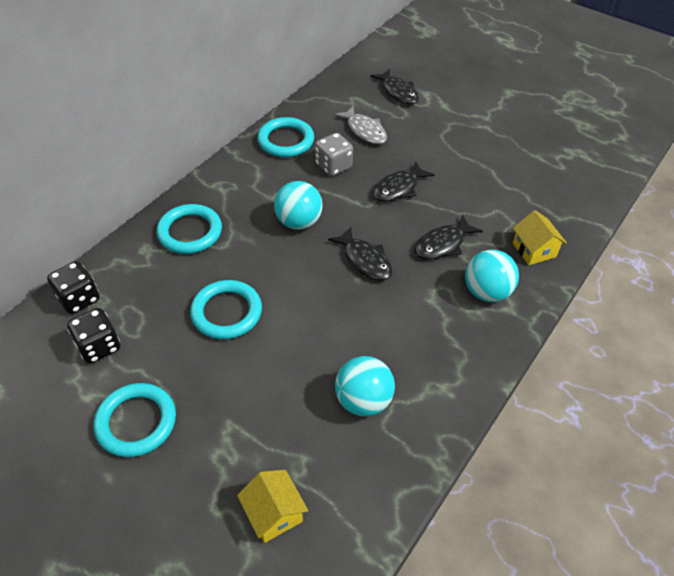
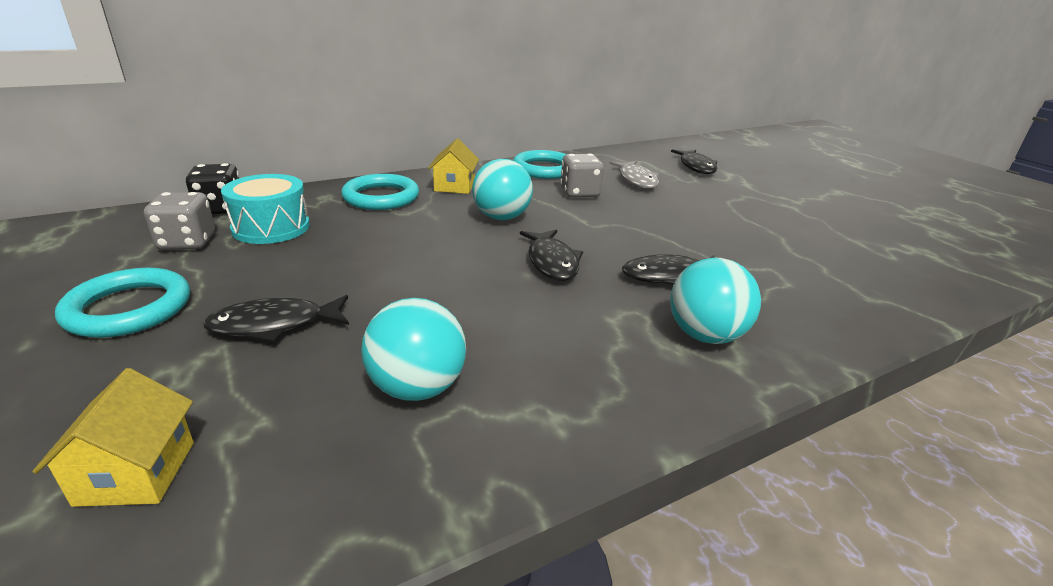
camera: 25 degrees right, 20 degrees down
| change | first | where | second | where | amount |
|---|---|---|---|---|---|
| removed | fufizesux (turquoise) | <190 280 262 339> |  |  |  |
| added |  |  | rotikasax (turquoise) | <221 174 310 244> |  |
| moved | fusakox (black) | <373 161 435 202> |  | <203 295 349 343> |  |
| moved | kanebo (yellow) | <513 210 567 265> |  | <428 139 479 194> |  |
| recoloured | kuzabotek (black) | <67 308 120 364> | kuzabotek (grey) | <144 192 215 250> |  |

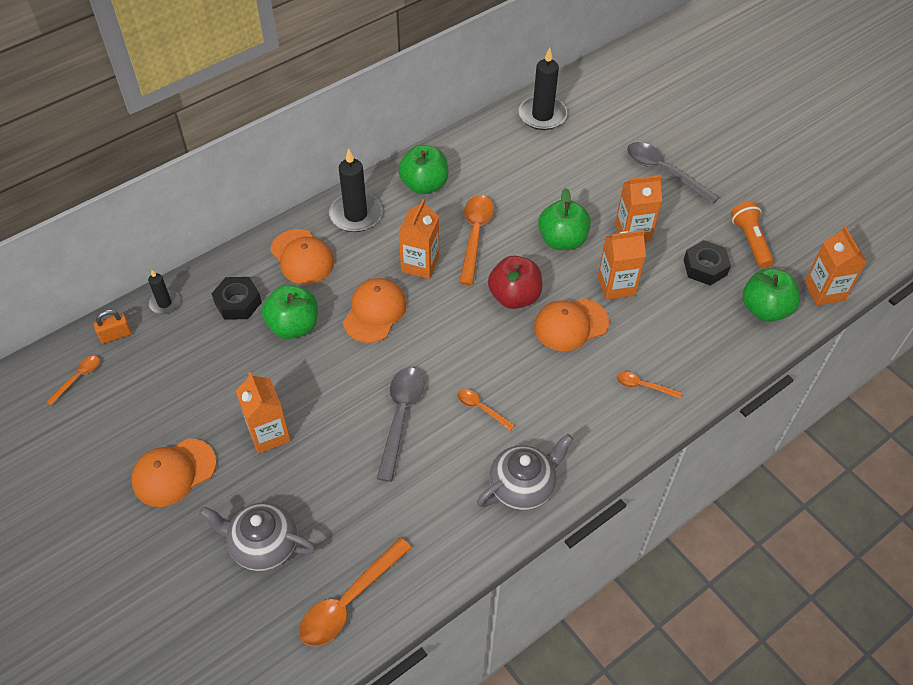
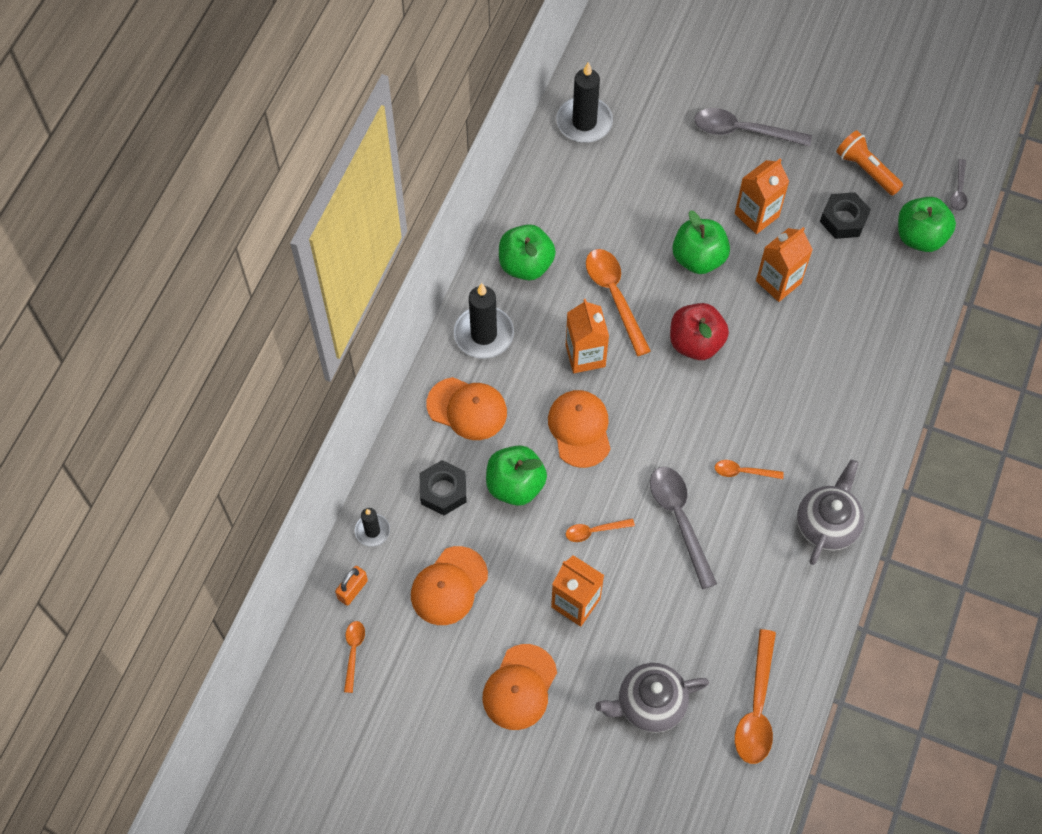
camera: 30 degrees left, 10 degrees up
| change | first | where | second | where | amount |
|---|---|---|---|---|---|
| moved | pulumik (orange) | <534 298 609 351> |  | <411 546 488 625> |  |
| moved | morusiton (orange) | <617 372 682 398> |  | <566 518 635 542> |  |
| replaced | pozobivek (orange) | <805 226 867 306> | morusiton (grey) | <950 159 968 211> |  |

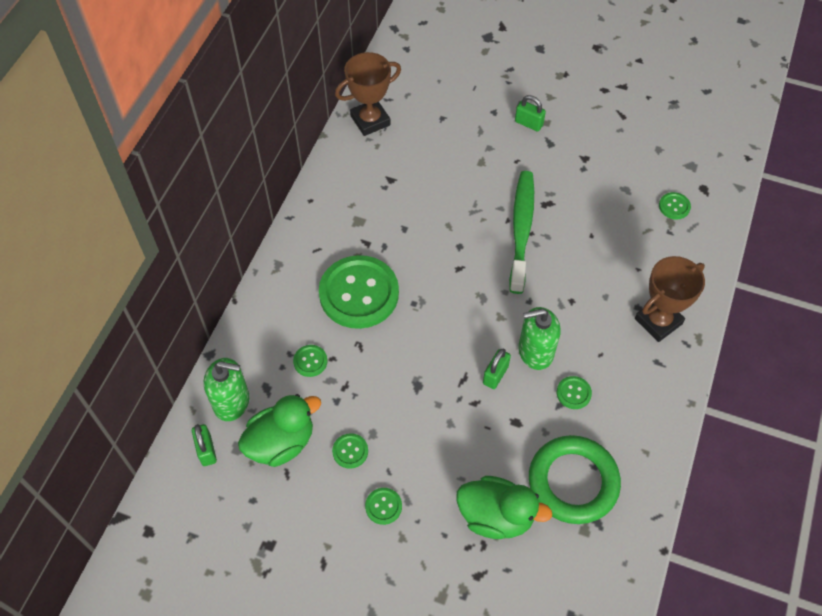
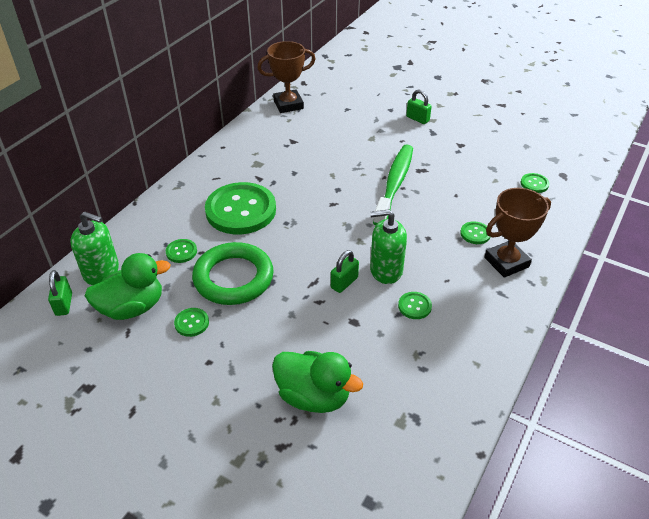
camera: 10 degrees right, 15 degrees down
| change | first | where | second | where | amount |
|---|---|---|---|---|---|
| moved | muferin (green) | <365 488 402 525> |  | <460 221 490 244> |  |
| moved | fufizesux (green) | <529 435 621 524> |  | <192 242 274 305> |  |

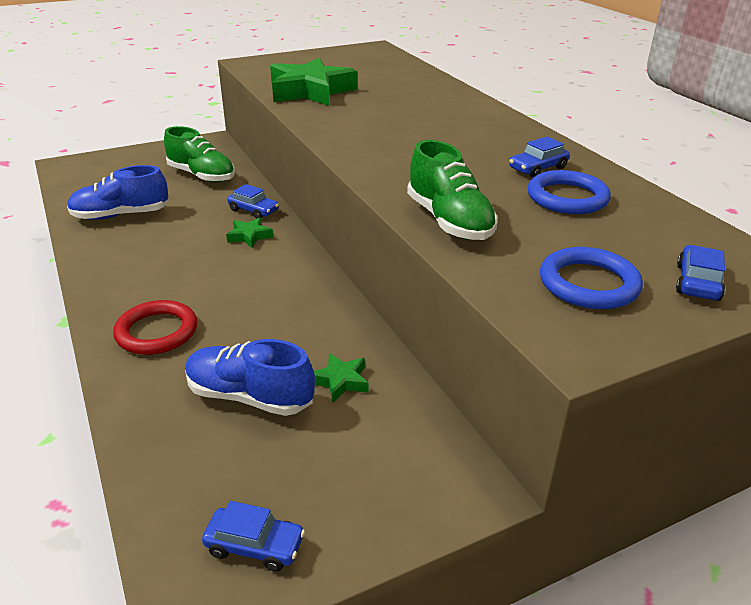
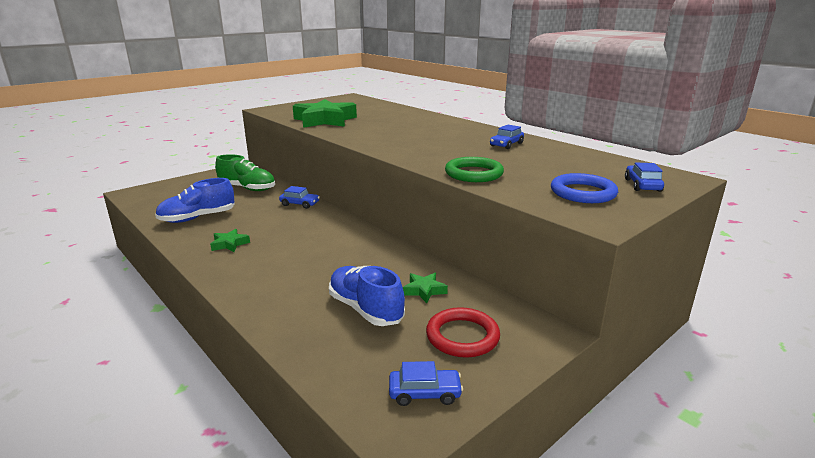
camera: 15 degrees left, 10 degrees down
| change | first | where | second | where | amount |
|---|---|---|---|---|---|
| removed | fufizesux (blue) | <528 170 611 214> |  |  |  |
| moved | fufizesux (red) | <113 300 197 355> |  | <426 307 500 358> |  |
| moved | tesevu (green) | <226 217 273 248> |  | <210 229 250 252> |  |
| replaced | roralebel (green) | <407 140 498 240> | fufizesux (green) | <445 157 504 182> |  |
| turned | roralebel (blue) | <185 339 315 416> |  | <329 266 405 326> | 45 degrees clockwise |

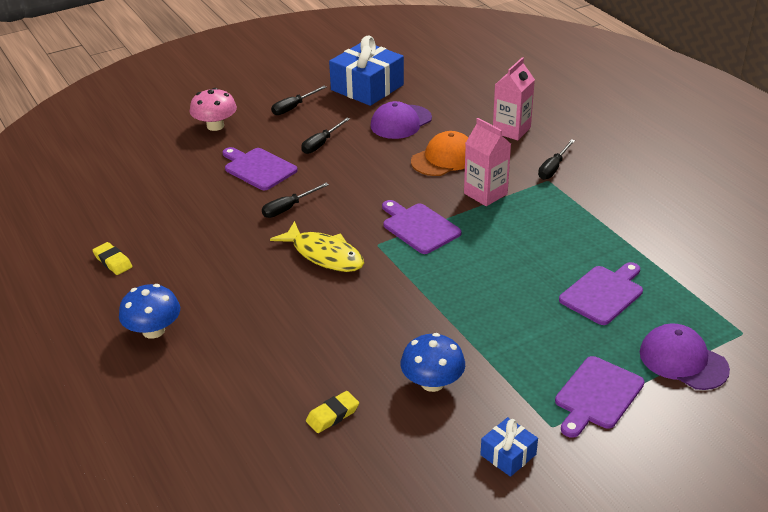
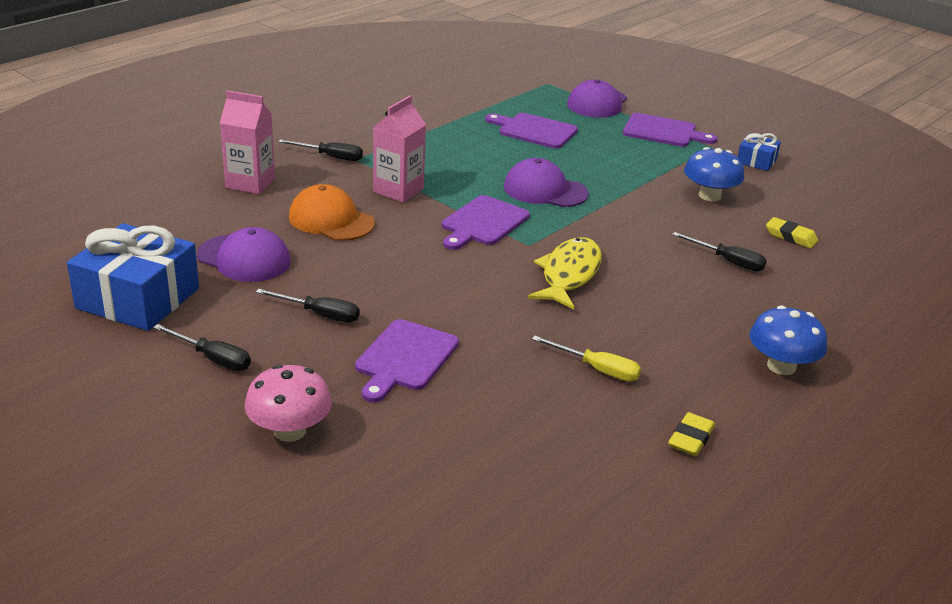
camera: 110 degrees left, 5 degrees down
| change | first | where | second | where | amount |
|---|---|---|---|---|---|
| added |  |  | pulumik (purple) | <504 158 589 207> |  |
| added |  |  | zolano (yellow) | <532 336 641 382> |  |
| moved | zolano (black) | <262 183 329 218> |  | <672 232 767 271> |  |

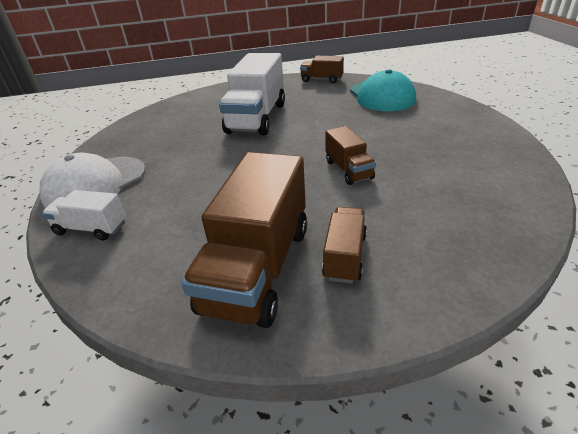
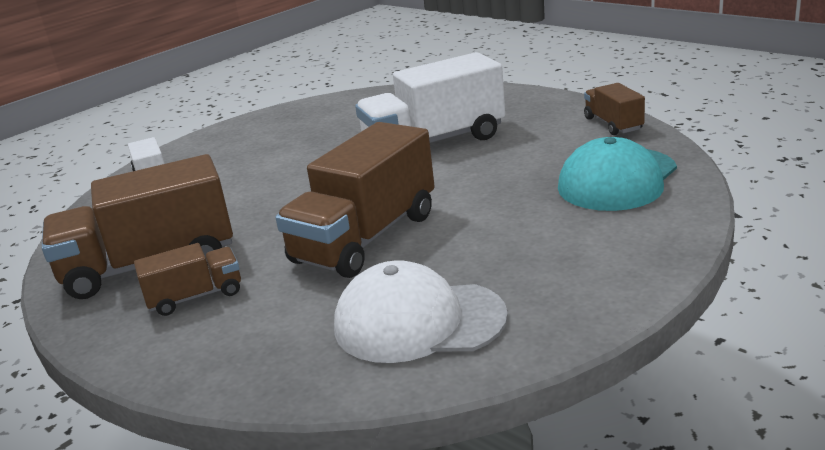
camera: 55 degrees right, 10 degrees down
| change | first | where | second | where | amount |
|---|---|---|---|---|---|
| moved | pulumik (white) | <40 153 145 208> |  | <334 260 508 363> |  |
| resized | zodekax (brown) | <325 126 376 185> |  | <276 122 435 278> | x1.95 |

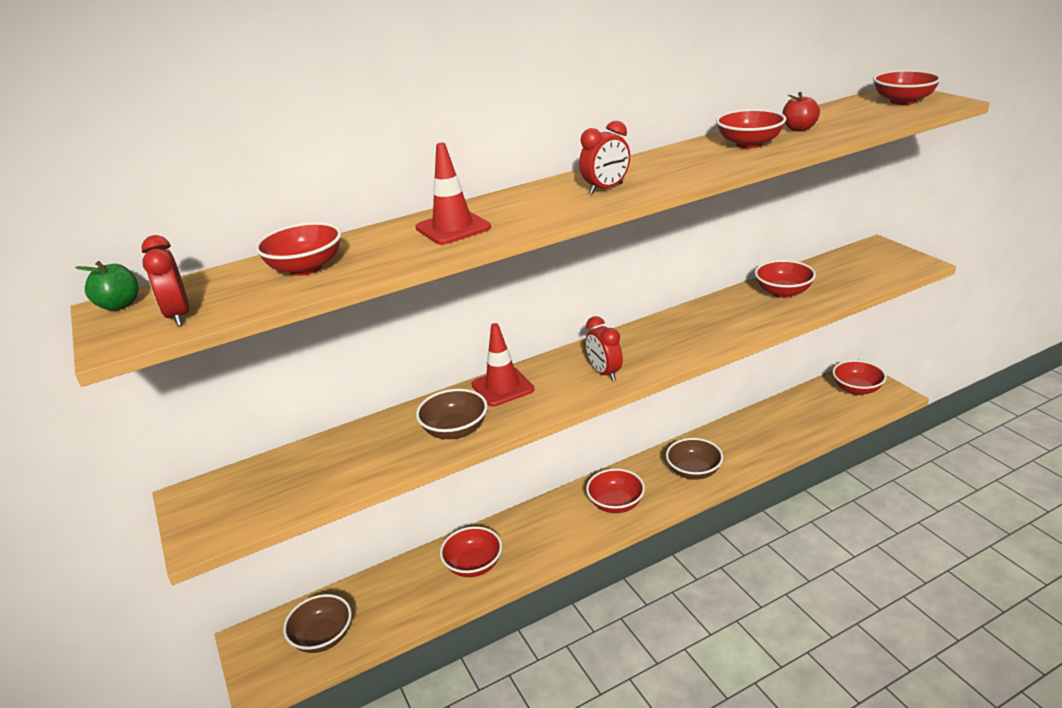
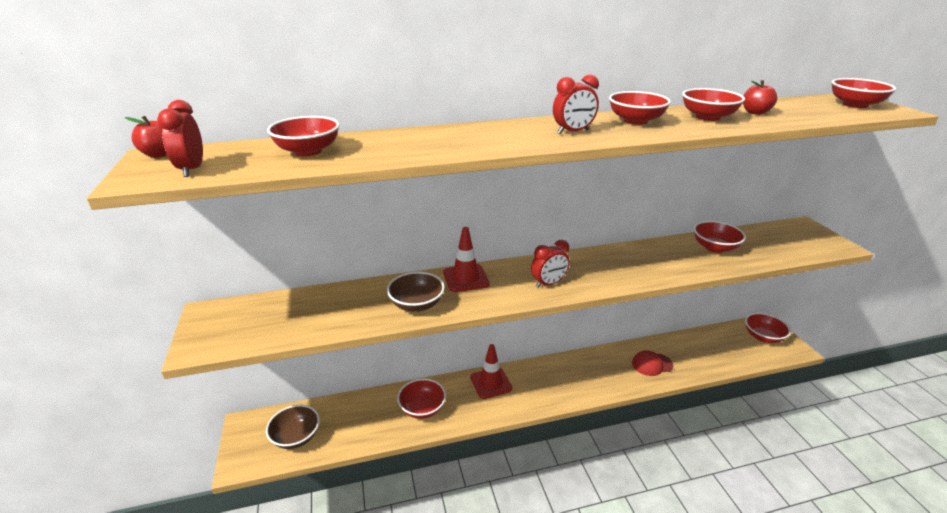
camera: 10 degrees right, 0 degrees up
| change | first | where | second | where | amount |
|---|---|---|---|---|---|
| removed | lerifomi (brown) | <666 438 723 480> |  |  |  |
| added |  |  | pulumik (red) | <632 350 673 376> |  |
| moved | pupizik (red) | <415 143 491 245> |  | <470 344 512 399> |  |
| moved | lerifomi (red) | <586 469 645 513> |  | <609 91 671 125> |  |
| recoloured | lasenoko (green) | <75 261 138 311> | lasenoko (red) | <125 116 167 158> |  |
| turned | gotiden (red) | <586 316 623 381> |  | <531 240 570 288> | 105 degrees counterclockwise |

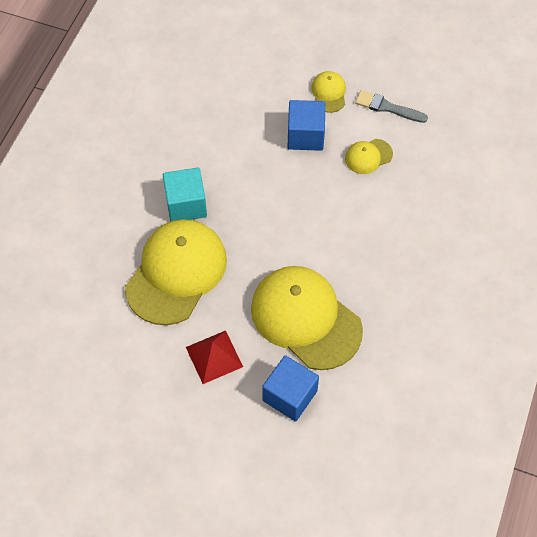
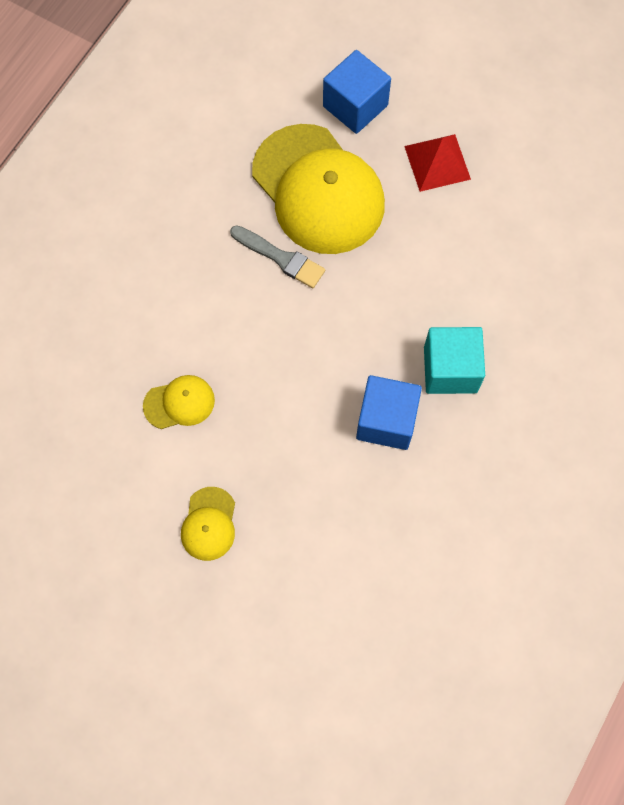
camera: 170 degrees left, 10 degrees up
| change | first | where | second | where | amount |
|---|---|---|---|---|---|
| removed | pulumik (yellow) | <125 219 227 325> |  |  |  |
| moved | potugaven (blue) | <288 100 325 151> |  | <356 375 422 450> |  |
| moved | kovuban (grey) | <355 90 428 123> |  | <230 225 325 288> |  |

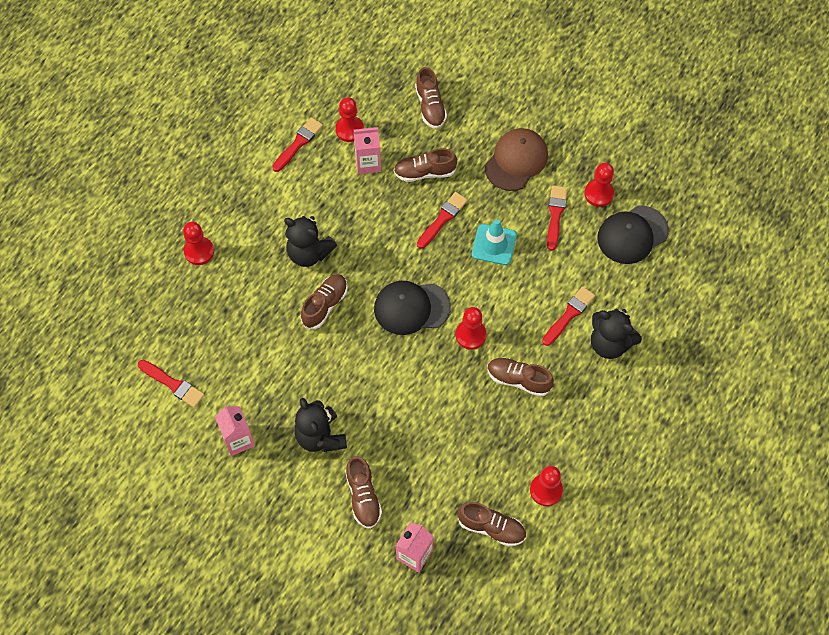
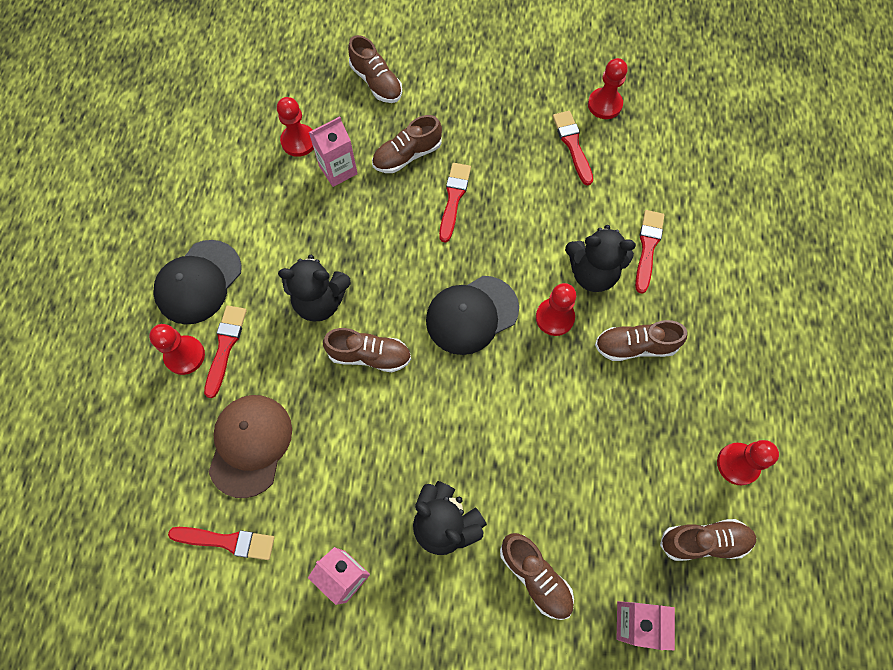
camera: 25 degrees left, 5 degrees up
| change | first | where | second | where | amount |
|---|---|---|---|---|---|
| removed | pupizik (turquoise) | <472 219 517 265> |  |  |  |
| moved | kovuban (red) | <272 117 323 172> |  | <204 305 247 398> |  |
| moved | pulumik (brown) | <485 128 548 191> |  | <209 395 292 498> |  |
| moved | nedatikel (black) | <591 309 642 359> |  | <565 225 636 292> |  |
| moved | pulumik (black) | <597 205 669 264> |  | <153 240 242 324> |  |
| turned | roralebel (brown) | <301 274 348 329> |  | <323 328 411 372> | 90 degrees clockwise |

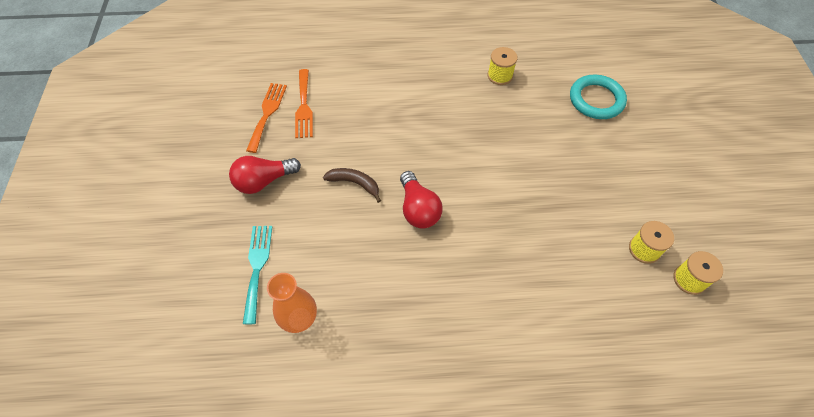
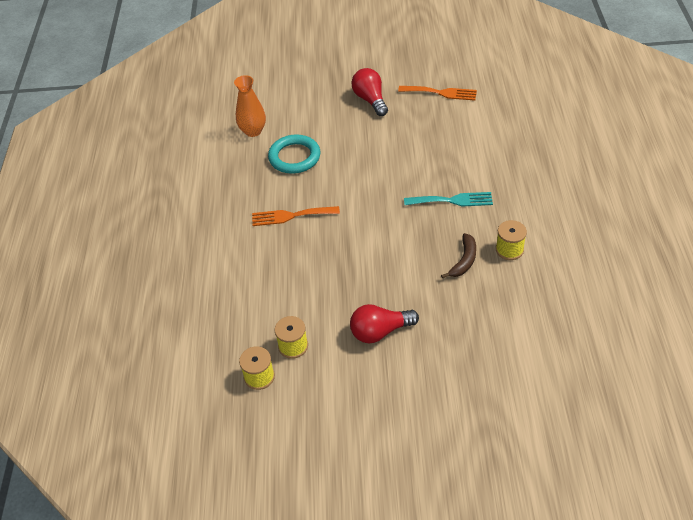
camera: 95 degrees right, 10 degrees down
| change | first | where | second | where | amount |
|---|---|---|---|---|---|
| moved | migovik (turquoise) | <243 226 272 324> |  | <404 192 493 207> |  |
| moved | migovik (orange) | <295 69 313 138> |  | <252 206 340 226> |  |
| moved | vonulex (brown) | <323 168 381 203> |  | <441 233 476 278> |  |
| moved | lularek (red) | <400 171 443 229> |  | <350 304 419 343> |  |
| moved | fufizesux (turquoise) | <570 75 627 119> |  | <268 134 320 174> |  |

